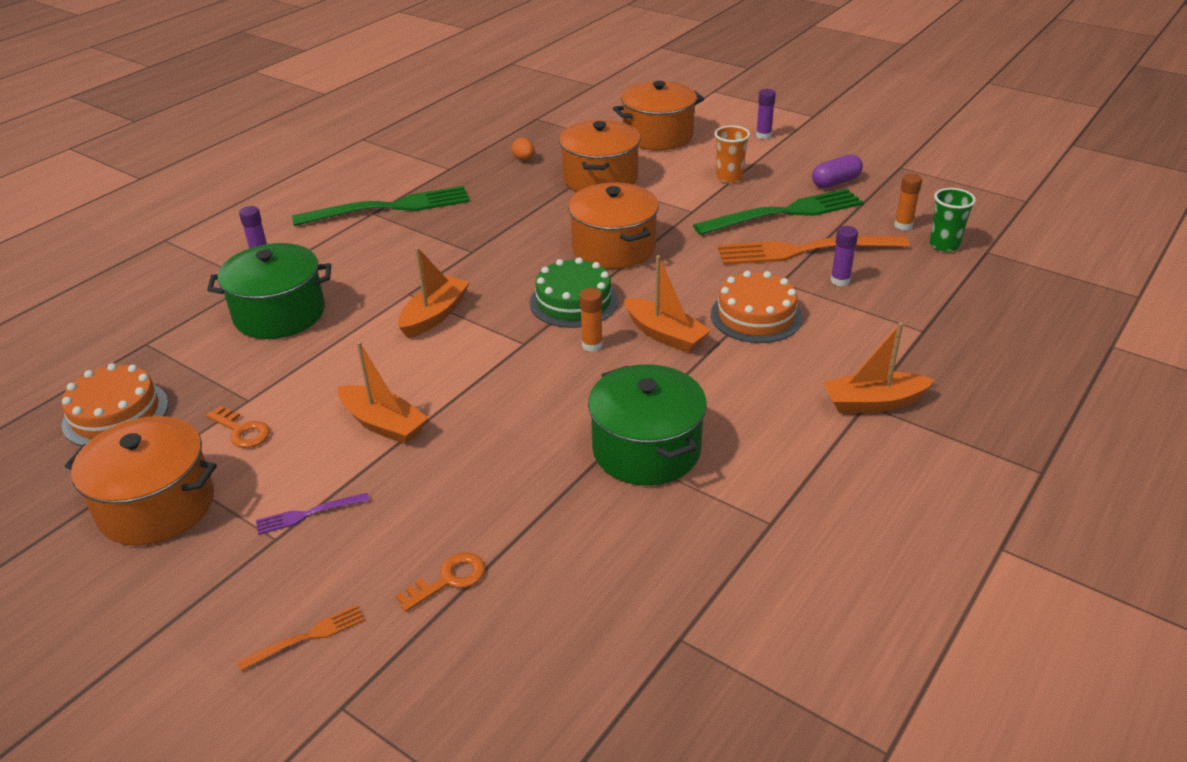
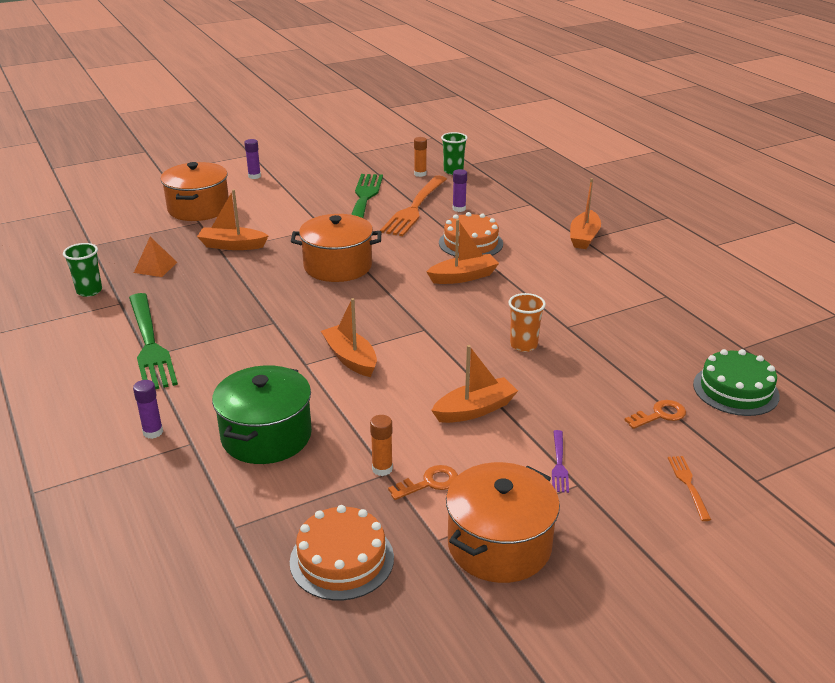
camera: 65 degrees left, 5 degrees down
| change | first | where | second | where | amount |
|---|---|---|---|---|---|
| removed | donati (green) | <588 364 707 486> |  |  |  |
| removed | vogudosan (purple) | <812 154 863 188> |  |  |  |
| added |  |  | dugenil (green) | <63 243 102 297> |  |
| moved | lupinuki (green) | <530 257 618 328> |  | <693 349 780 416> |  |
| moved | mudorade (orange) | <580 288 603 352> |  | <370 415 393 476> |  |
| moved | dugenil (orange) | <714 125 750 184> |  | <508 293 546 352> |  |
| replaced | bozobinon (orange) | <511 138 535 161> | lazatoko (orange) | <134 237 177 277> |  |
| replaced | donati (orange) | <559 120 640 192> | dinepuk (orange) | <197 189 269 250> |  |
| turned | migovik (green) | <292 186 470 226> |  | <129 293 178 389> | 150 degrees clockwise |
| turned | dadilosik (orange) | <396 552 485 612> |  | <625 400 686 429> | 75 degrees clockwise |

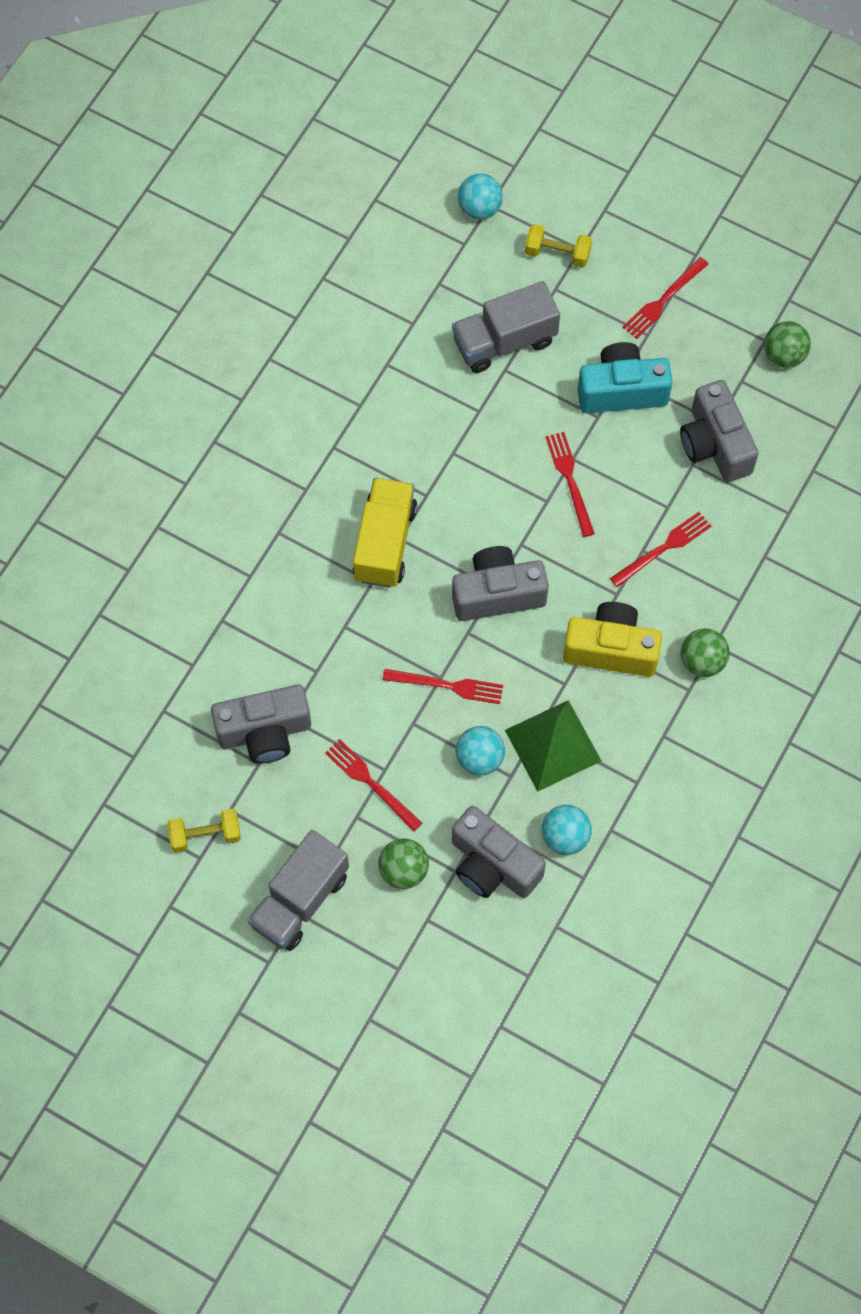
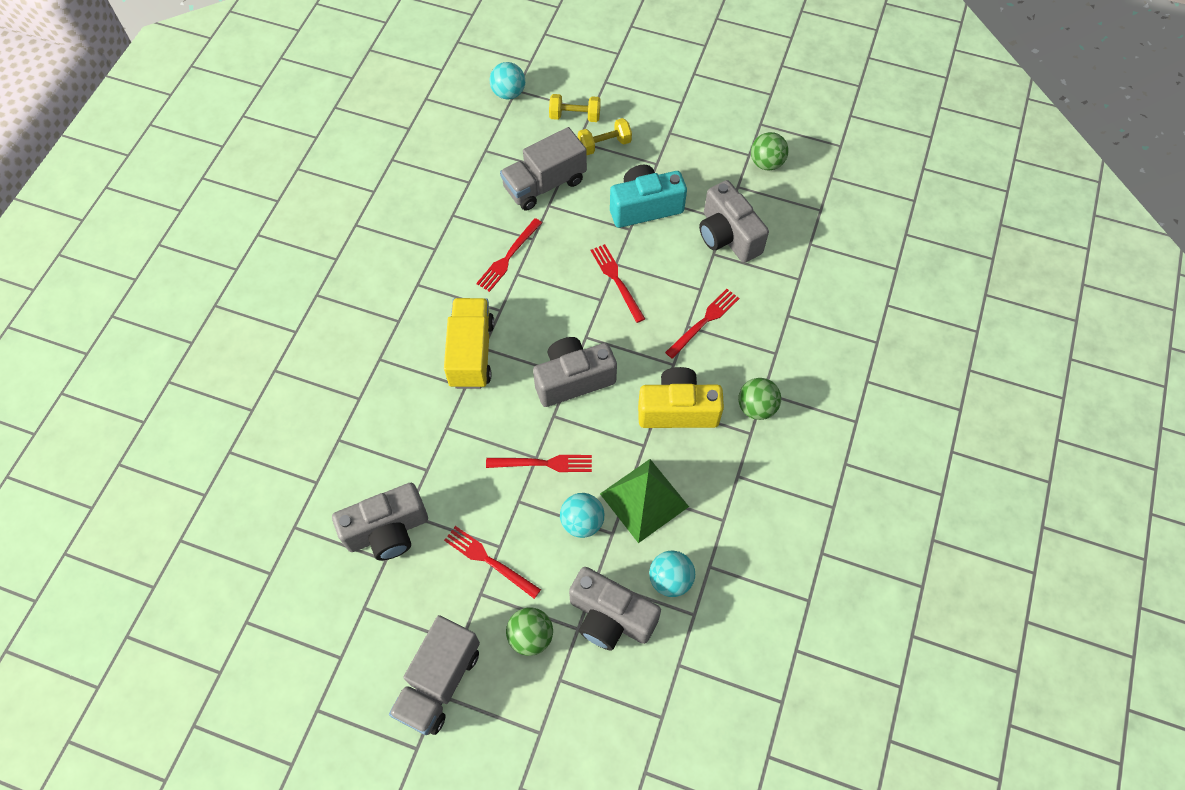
camera: 10 degrees left, 5 degrees down
| change | first | where | second | where | amount |
|---|---|---|---|---|---|
| moved | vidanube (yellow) | <167 809 241 853> |  | <578 118 632 155> |  |
| moved | migovik (red) | <623 257 709 339> |  | <476 218 542 292> |  |

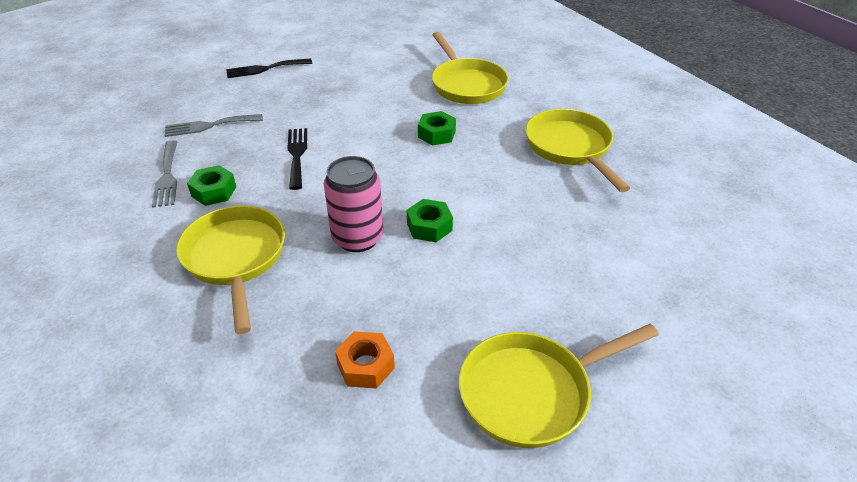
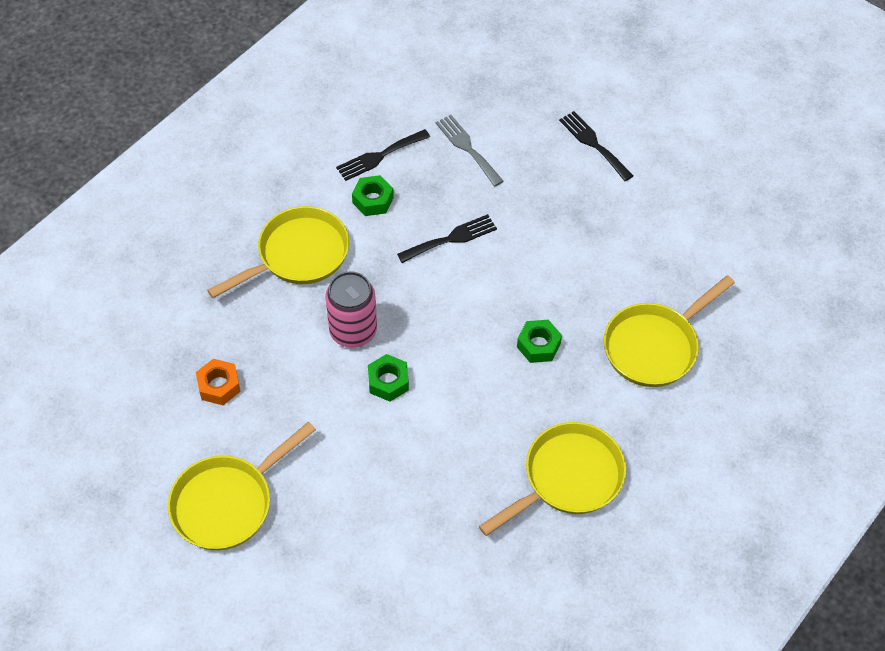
camera: 70 degrees right, 15 degrees up
| change | first | where | second | where | amount |
|---|---|---|---|---|---|
| recoloured | migovik (grey) | <152 140 178 208> | migovik (black) | <336 129 430 181> |  |
| turned | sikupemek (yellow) | <459 324 659 448> |  | <168 422 316 550> | 90 degrees counterclockwise |

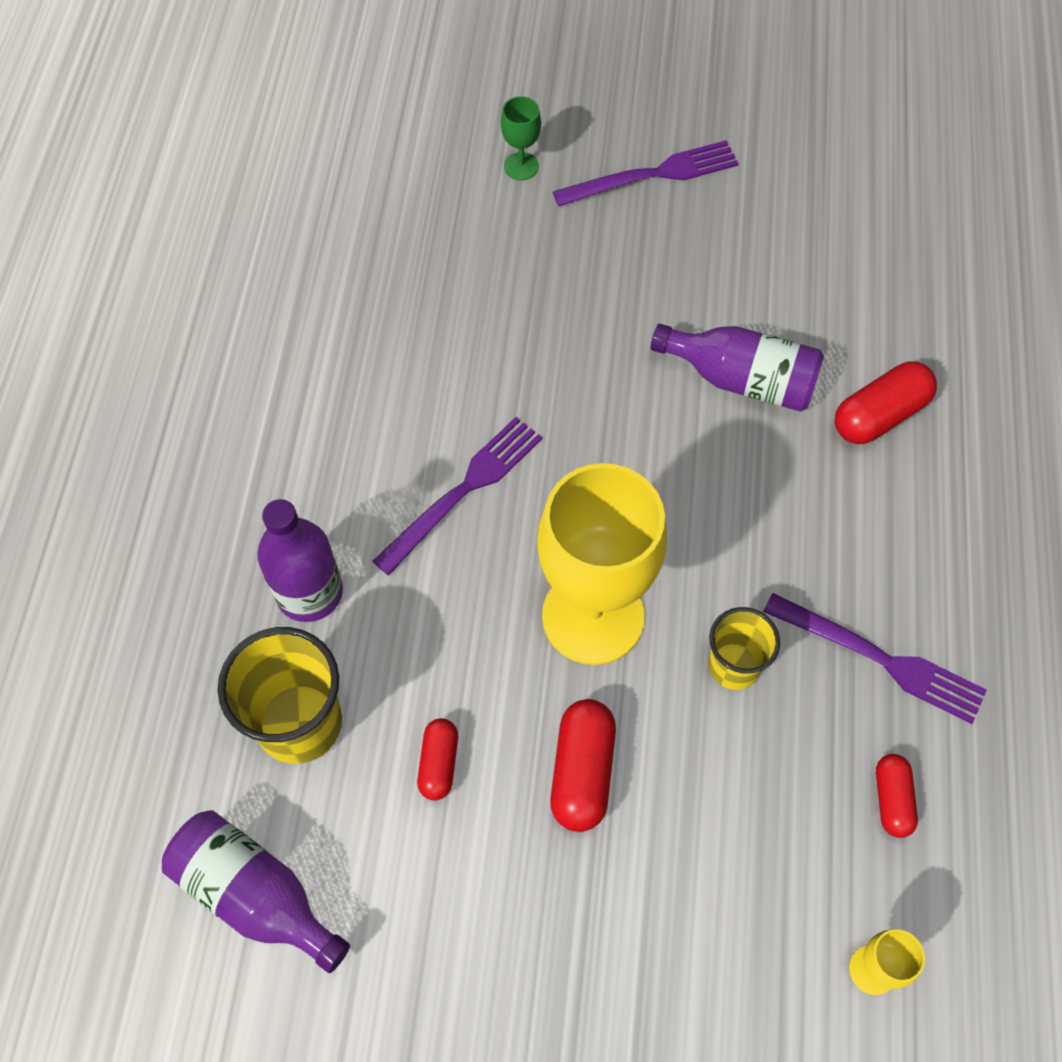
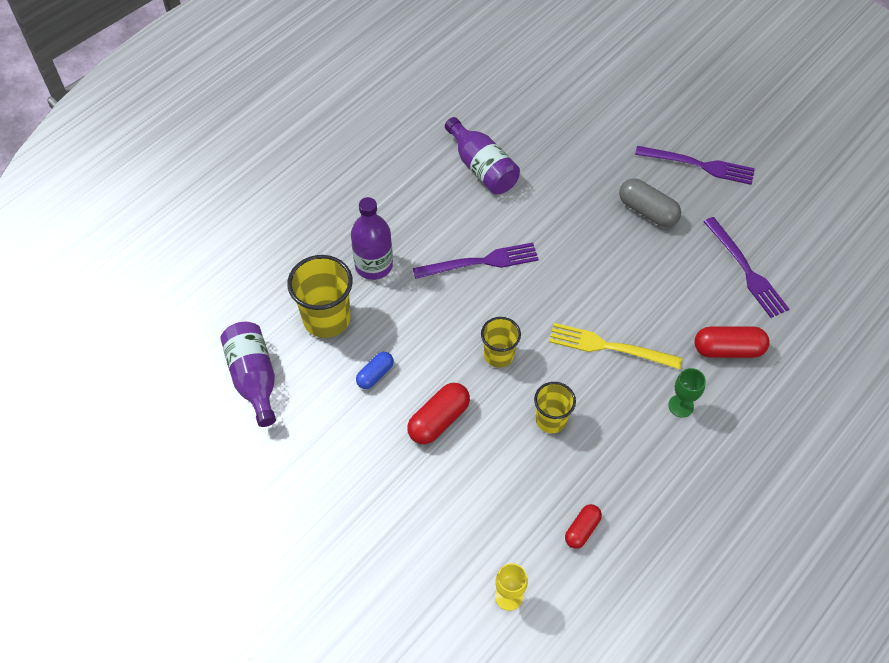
camera: 35 degrees right, 5 degrees down
| change | first | where | second | where | amount |
|---|---|---|---|---|---|
| added |  |  | migovik (yellow) | <549 323 682 369> |  |
| added |  |  | vogudosan (grey) | <619 178 681 227> |  |
| moved | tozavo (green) | <501 96 541 180> |  | <668 368 706 418> |  |
| moved | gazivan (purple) | <651 324 824 412> |  | <445 117 520 194> |  |
| moved | migovik (purple) | <763 593 987 724> |  | <704 217 789 318> |  |
| replaced | tozavo (yellow) | <537 463 667 665> | dugenil (yellow) | <481 317 521 368> |  |
| recoloured | vogudosan (red) | <417 718 458 800> | vogudosan (blue) | <356 352 394 389> |  |

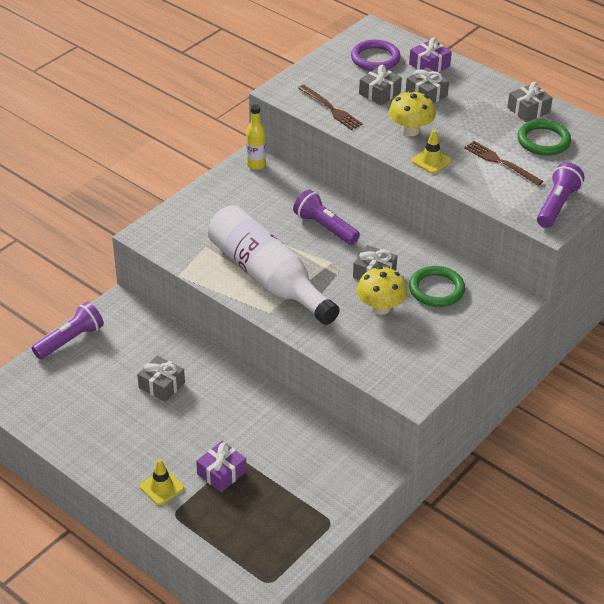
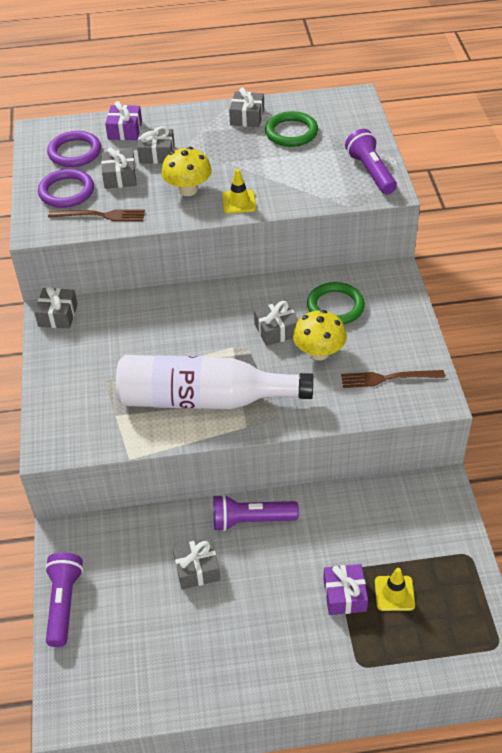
camera: 45 degrees left, 5 degrees up
| change | first | where | second | where | amount |
|---|---|---|---|---|---|
| added |  |  | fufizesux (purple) | <38 169 94 208> |  |
| moved | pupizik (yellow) | <140 459 184 505> |  | <375 568 415 611> |  |
| moved | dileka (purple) | <293 189 360 245> |  | <213 494 299 531> |  |
| moved | migovik (brown) | <464 141 544 186> |  | <341 370 445 388> |  |
| replaced | gazivan (yellow) | <246 104 266 170> | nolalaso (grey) | <34 286 78 328> |  |

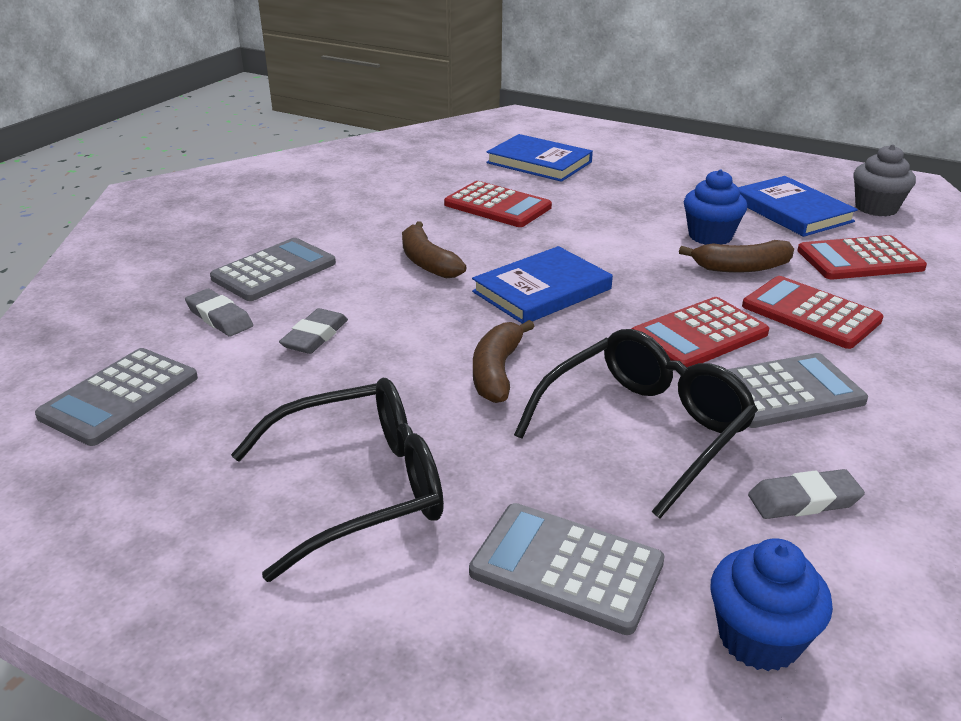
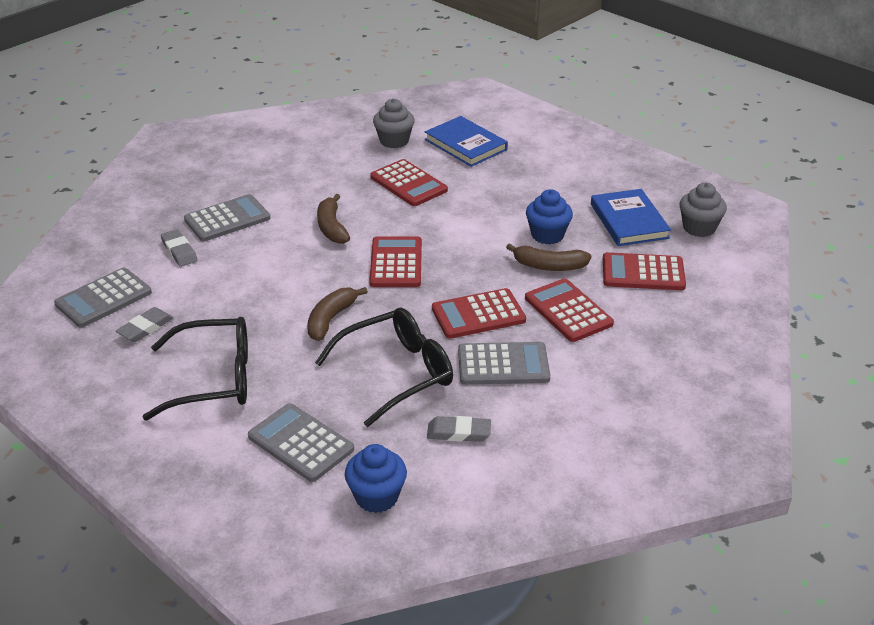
camera: 15 degrees right, 5 degrees up
| change | first | where | second | where | amount |
|---|---|---|---|---|---|
| added |  |  | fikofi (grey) | <373 98 415 148> |  |
| moved | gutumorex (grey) | <279 308 348 354> |  | <116 307 173 342> |  |
| replaced | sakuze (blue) | <472 246 613 324> | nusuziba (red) | <369 236 422 287> |  |

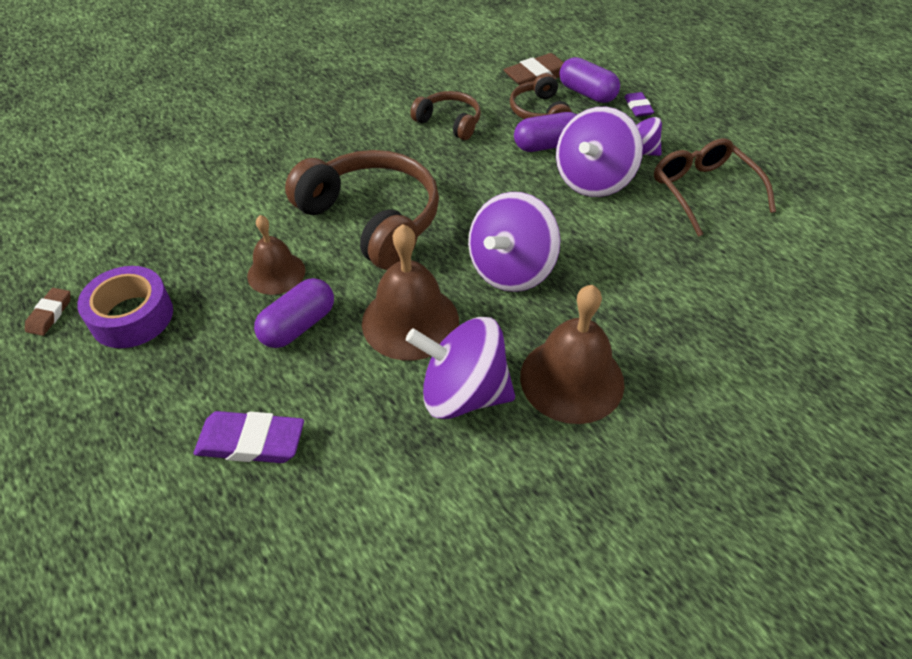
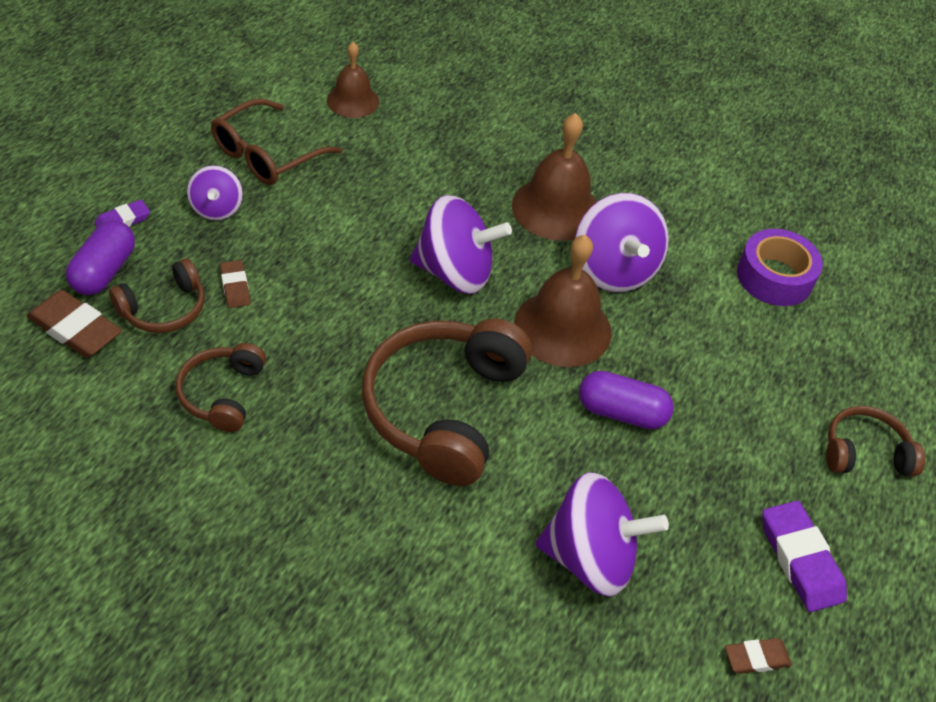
camera: 120 degrees left, 0 degrees up
| change | first | where | second | where | amount |
|---|---|---|---|---|---|
| added |  |  | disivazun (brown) | <826 406 925 476> |  |
| moved | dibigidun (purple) | <77 266 173 348> |  | <737 229 823 306> |  |
| moved | gutumorex (purple) | <194 411 304 463> |  | <762 501 847 612> |  |
| moved | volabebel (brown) | <247 215 305 295> |  | <327 42 379 118> |  |
| moved | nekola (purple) | <556 107 643 197> |  | <536 472 669 597> |  |
| replaced | vogudosan (purple) | <514 112 577 152> | gutumorex (brown) | <220 260 251 308> |  |

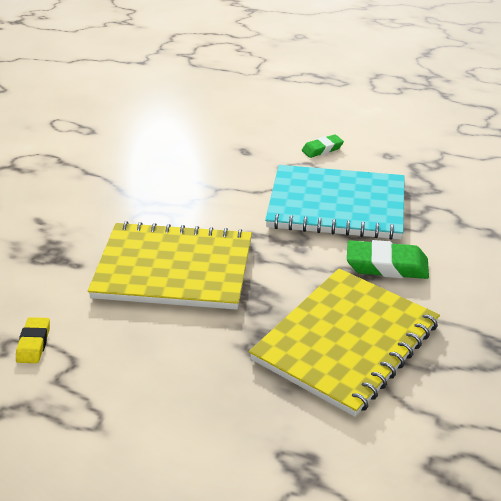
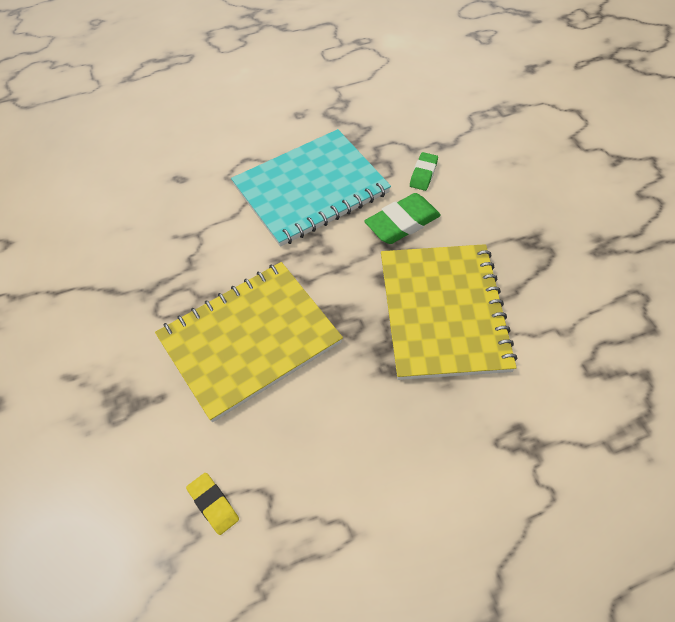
camera: 40 degrees left, 20 degrees up
| change | first | where | second | where | amount |
|---|---|---|---|---|---|
| moved | gutumorex (green) | <302 134 344 158> |  | <410 152 438 191> |  |

